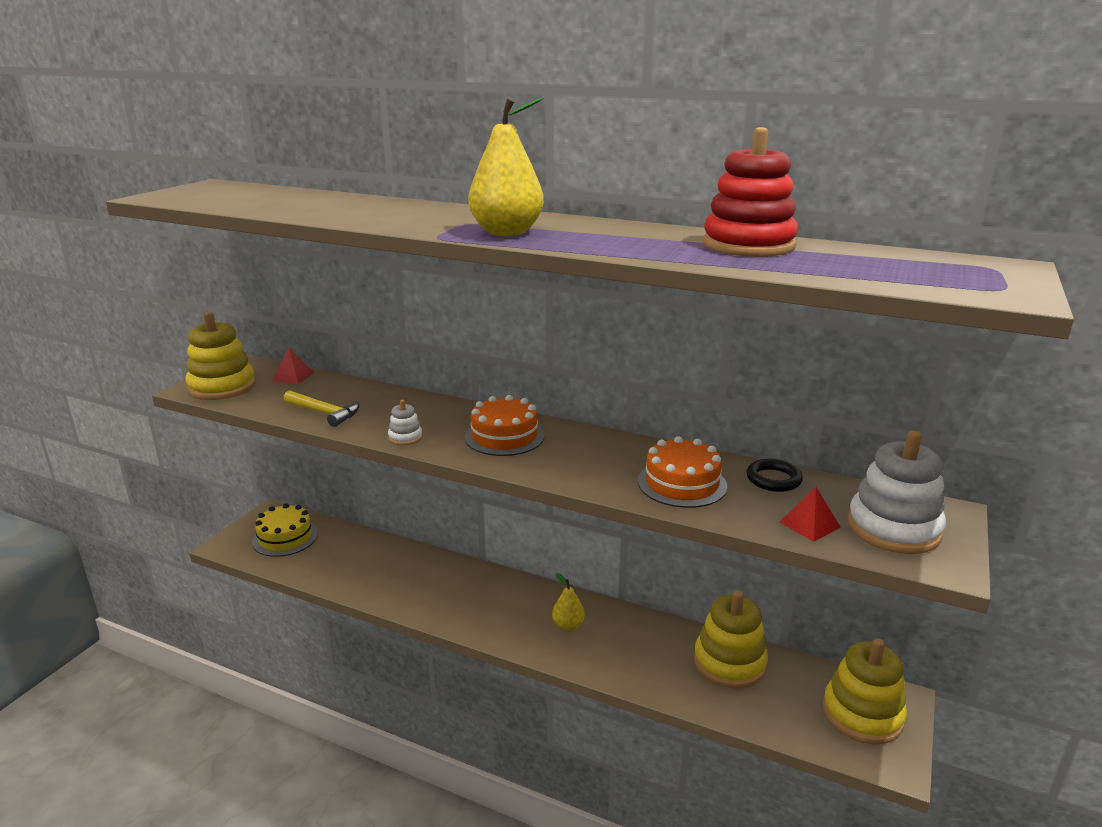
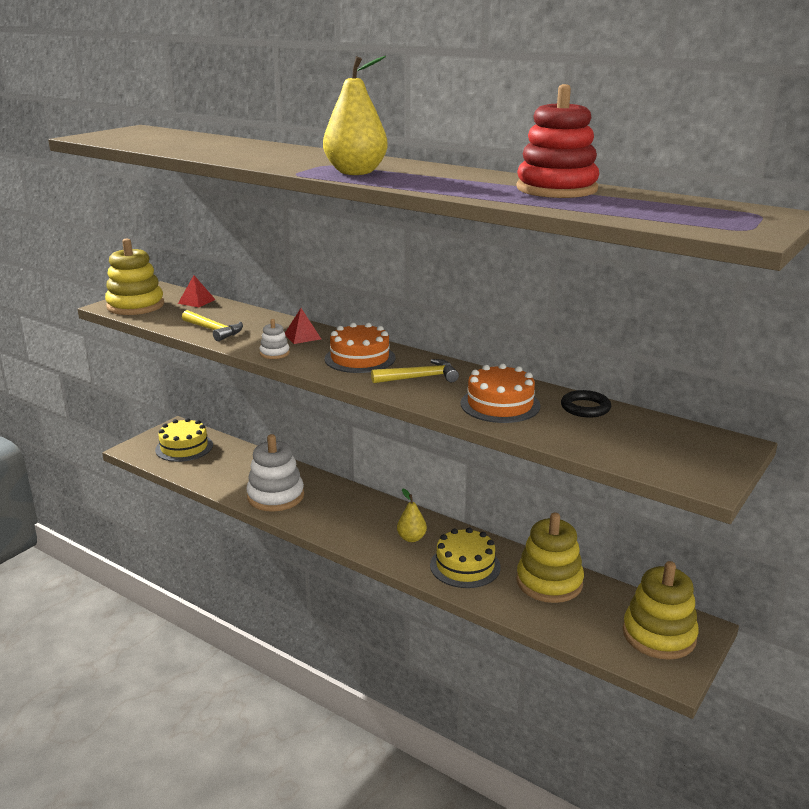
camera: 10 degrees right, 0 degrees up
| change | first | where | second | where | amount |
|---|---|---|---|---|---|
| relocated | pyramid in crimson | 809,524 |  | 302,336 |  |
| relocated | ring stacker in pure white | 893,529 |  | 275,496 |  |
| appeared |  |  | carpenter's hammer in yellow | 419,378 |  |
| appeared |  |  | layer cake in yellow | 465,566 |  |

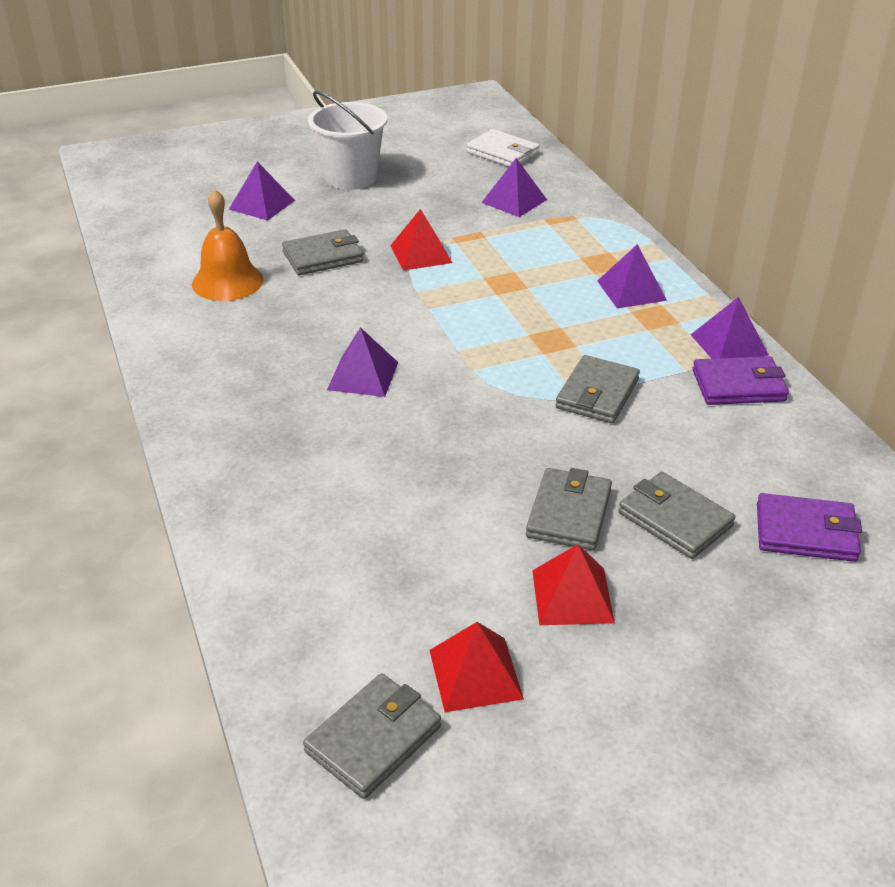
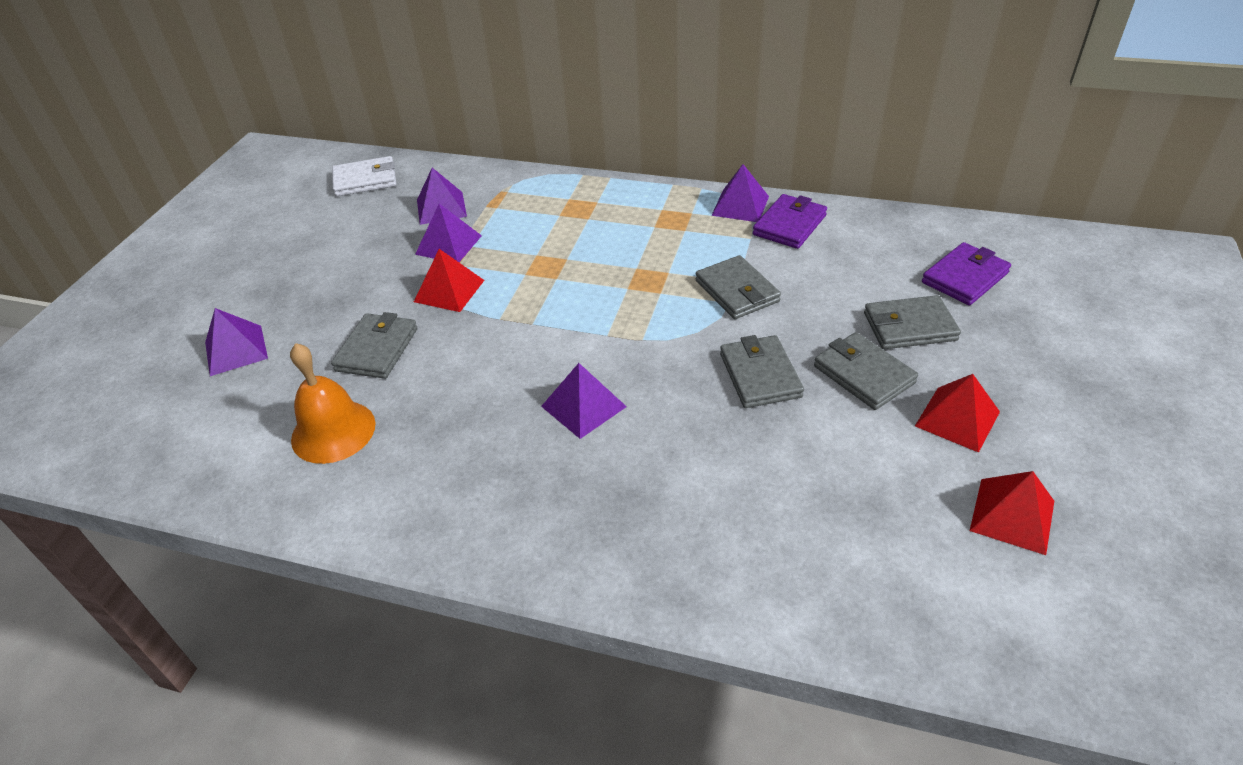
camera: 50 degrees left, 5 degrees up
| change | first | where | second | where | amount |
|---|---|---|---|---|---|
| relocated | billfold in gray | 373,739 |  | 760,375 |  |
| missing | bucket in pure white | 351,177 |  |  |  |
| relocated | pyramid in royal purple | 631,290 |  | 448,245 |  |

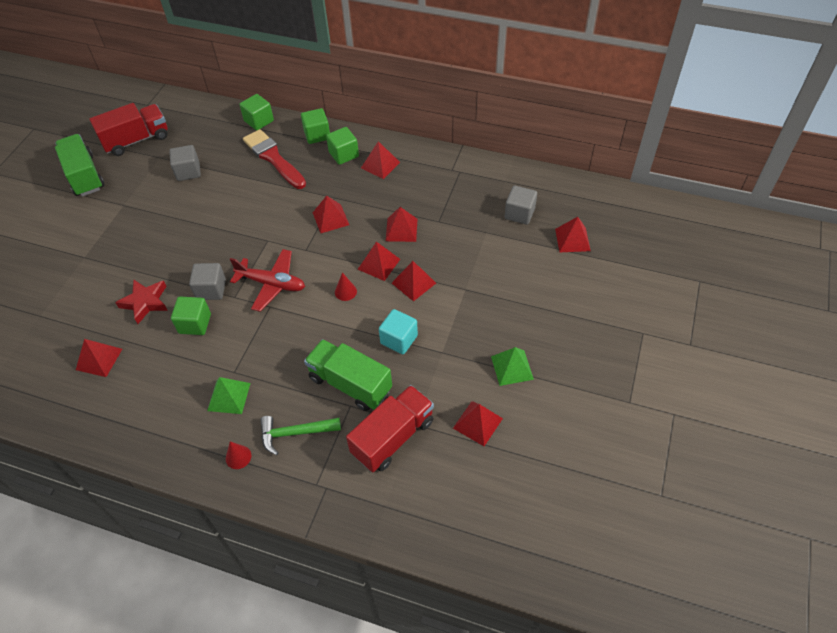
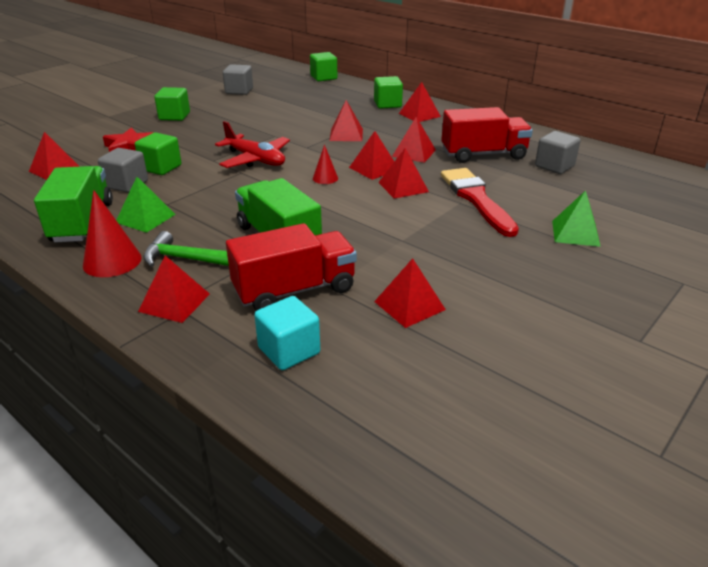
camera: 20 degrees right, 20 degrees down
| change | first | where | second | where | amount |
|---|---|---|---|---|---|
| relocated | lorry in emerald | 84,176 |  | 82,222 |  |
| relocated | lorry in crimson | 136,140 |  | 483,154 |  |
| relocated | cube in gray | 211,289 |  | 126,184 |  |
| size | cone shape in crimson | 238,457 |  | 112,261 | x1.76 |
| relocated | brush in crimson | 273,158 |  | 476,199 |  |
| relocated | cube in emerald | 317,135 |  | 174,116 |  |
| relocated | cube in aqua | 399,339 |  | 289,350 |  |
| relocated | pyramid in emerald | 512,367 |  | 575,233 |  |
| relocated | pyramid in crimson | 572,239 |  | 174,302 |  |

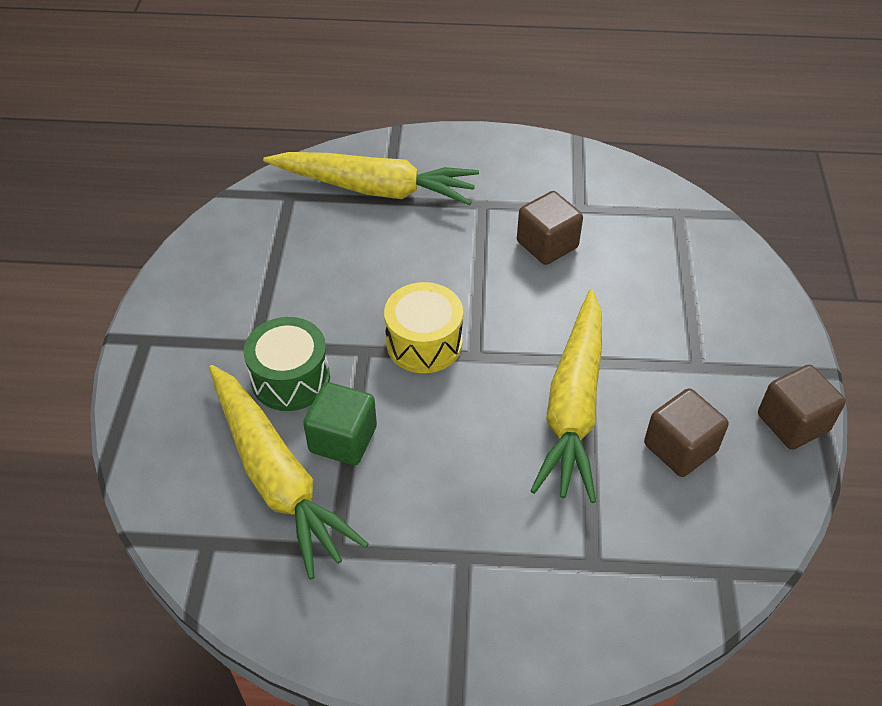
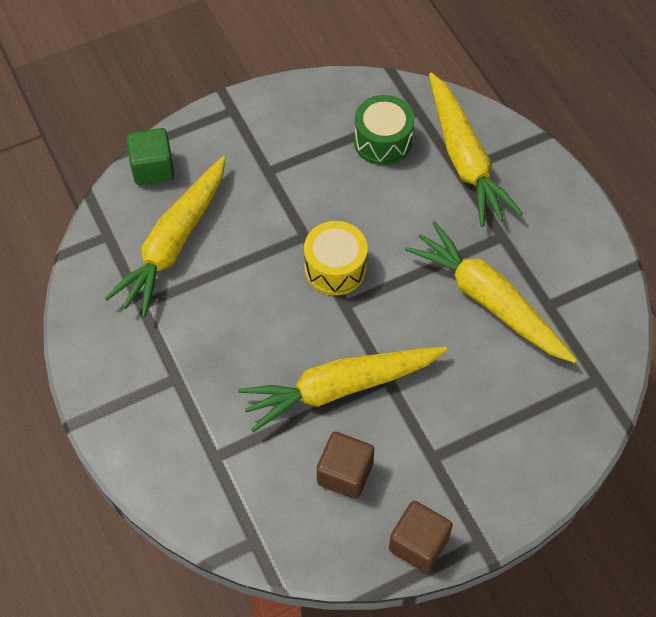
camera: 60 degrees right, 10 degrees up
| change | first | where | second | where | amount |
|---|---|---|---|---|---|
| relocated | toy drum in emerald | 290,379 |  | 382,141 |  |
| relocated | cube in emerald | 343,439 |  | 153,168 |  |
| exchanged | cube in russet | 547,245 | root vegetable in yellow | 489,300 |  |

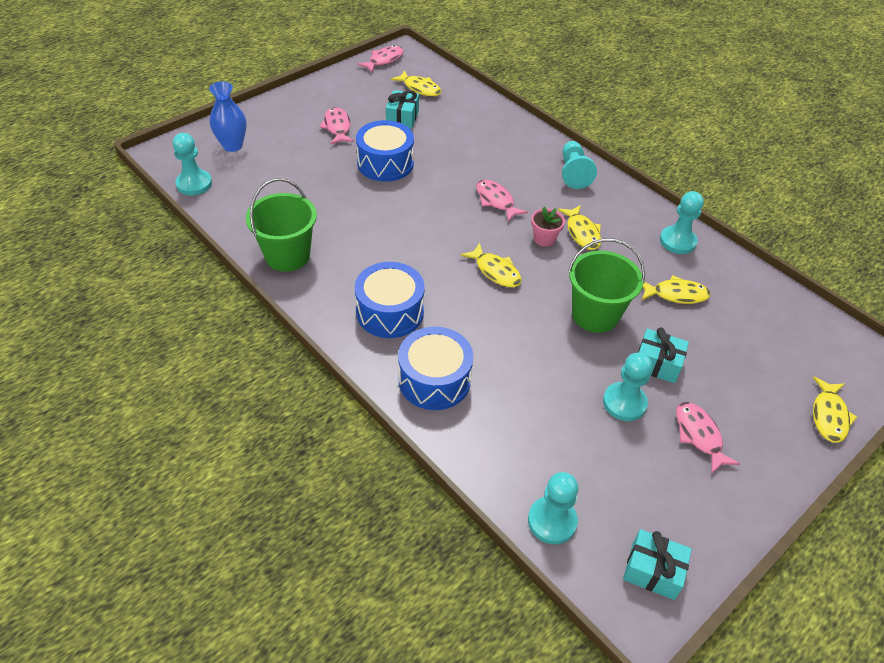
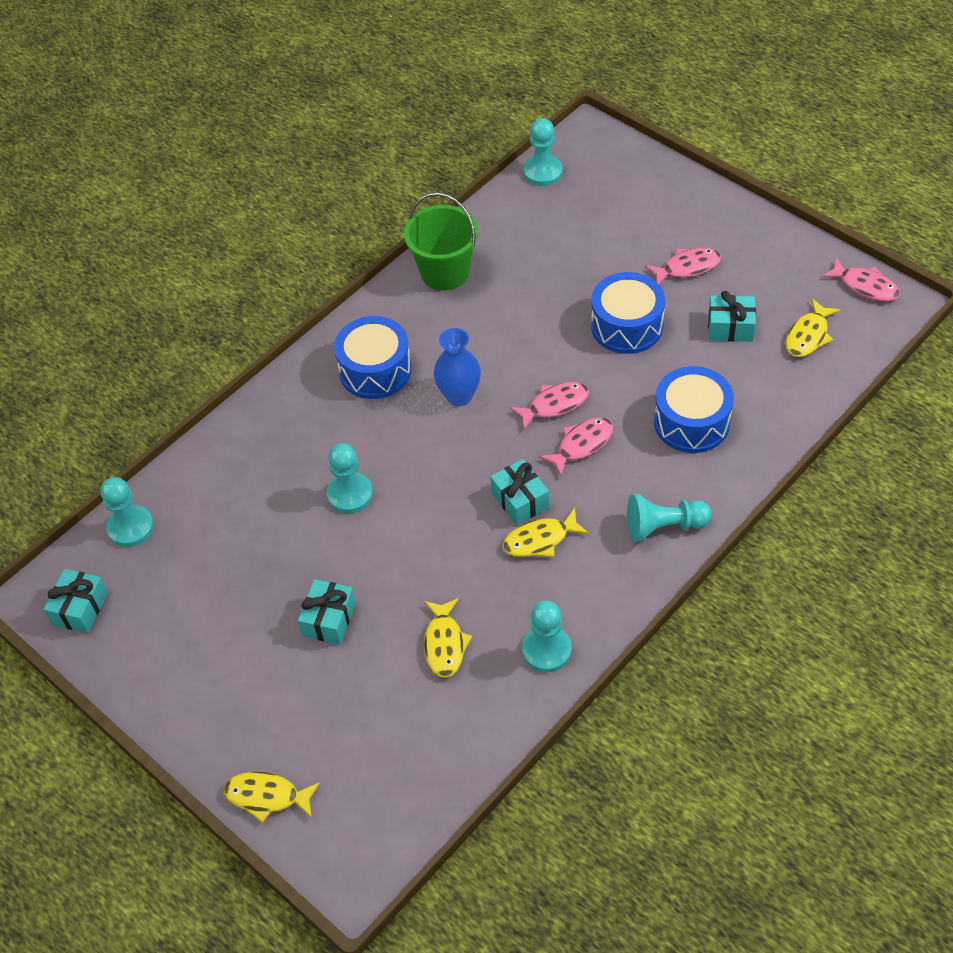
camera: 90 degrees right, 5 degrees up
| change | first | where | second | where | amount |
|---|---|---|---|---|---|
| relocated | tall vase in blue | 232,145 |  | 459,396 |  |
| relocated | toy drum in blue | 434,380 |  | 691,422 |  |
| missing | fish figure in yellow | 495,271 |  |  |  |
| exchanged | plant pot in rose-pink | 544,239 | wrapped gift in aqua | 520,500 |  |
| missing | bucket in emerald | 595,315 |  |  |  |
| relocated | game pawn in aqua | 624,403 |  | 350,494 |  |
| relocated | fish figure in rose-pink | 699,435 |  | 554,405 |  |

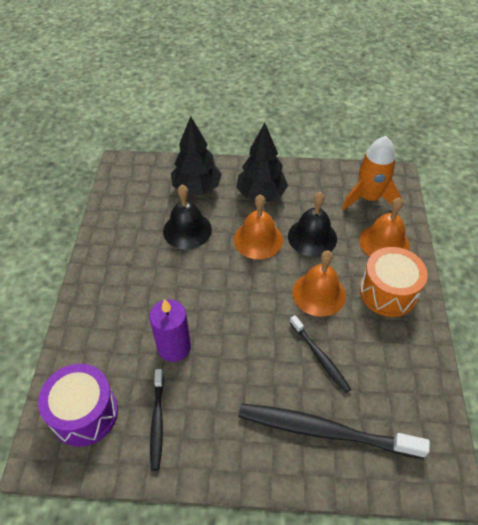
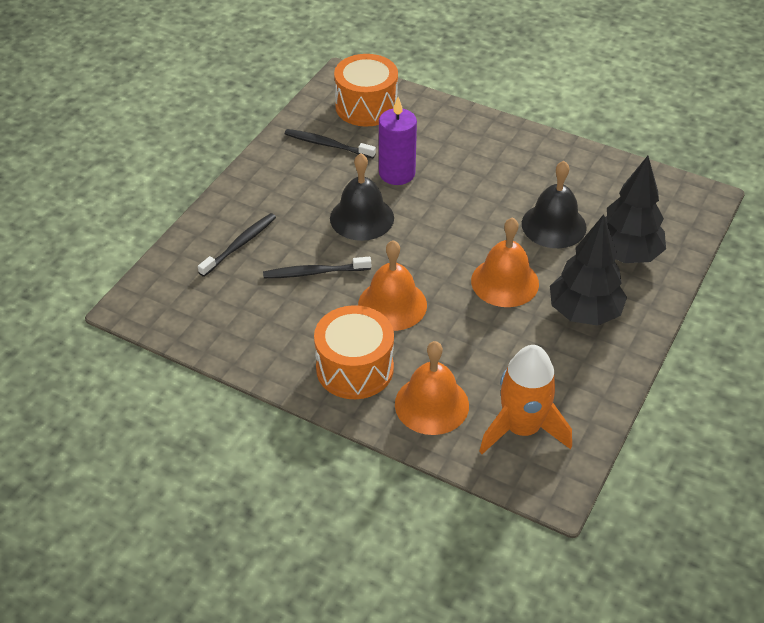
camera: 115 degrees right, 5 degrees down
| change | first | where | second | where | amount |
|---|---|---|---|---|---|
| colour | toy drum in royal purple | 84,413 | toy drum in bright orange | 366,106 |  |
| size | dental brush in ebony | 324,431 |  | 240,245 | x0.55 |
| relocated | school bell in ebony | 312,237 |  | 362,218 |  |

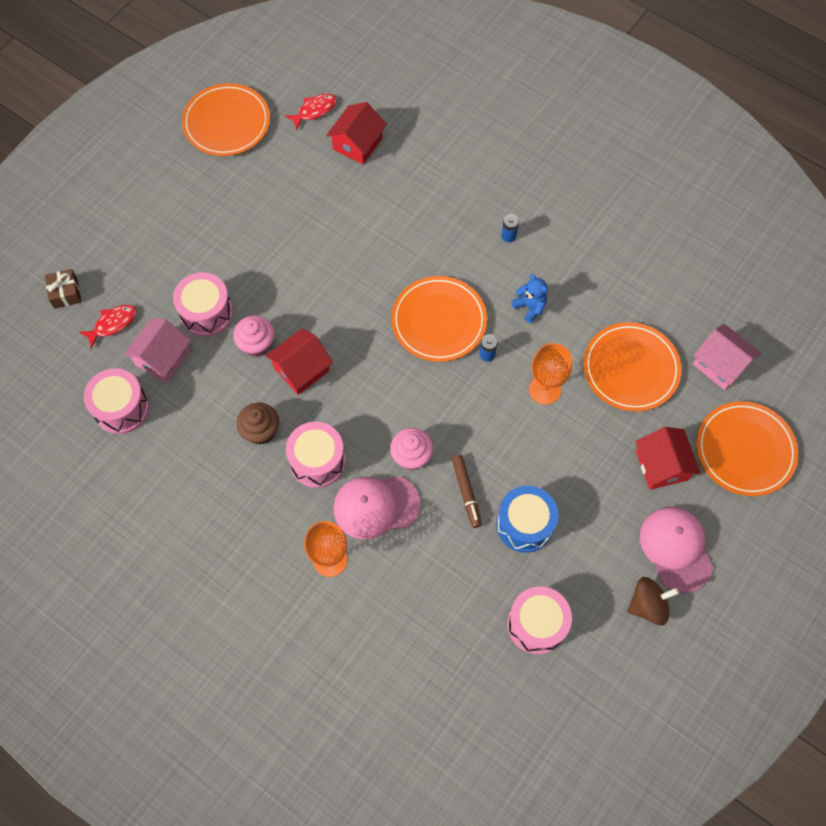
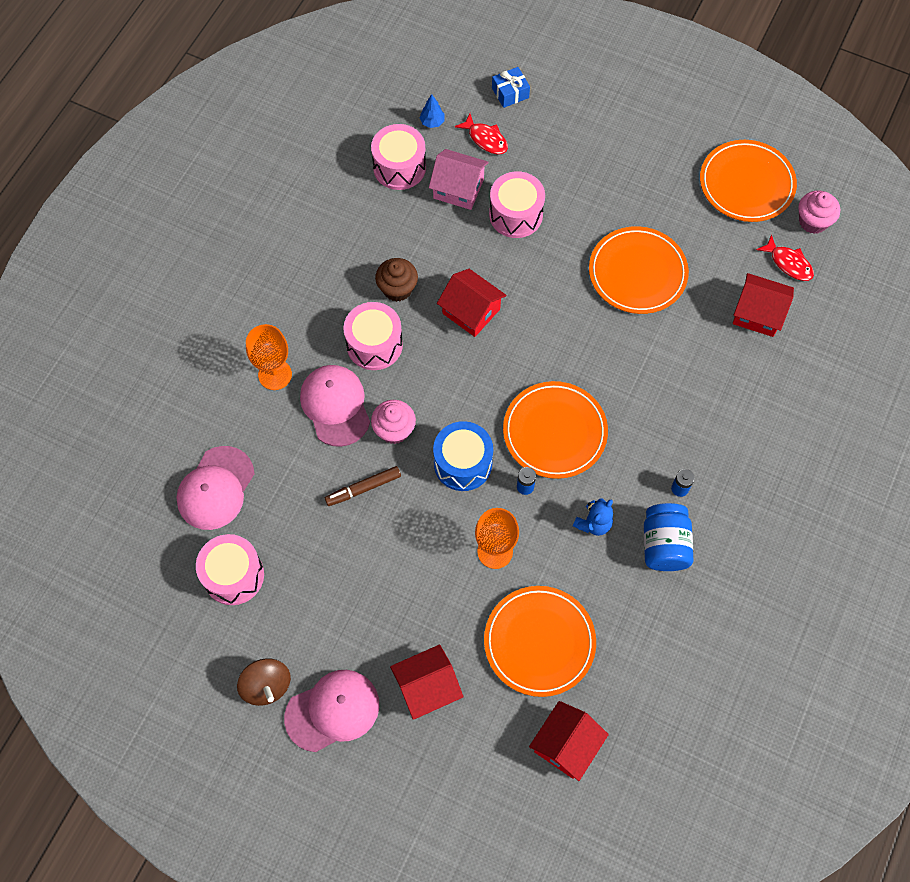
camera: 80 degrees right, 0 degrees up
| change | first | where | second | where | amount |
|---|---|---|---|---|---|
| colour | wrapped gift in russet | 65,293 | wrapped gift in blue | 510,93 |  |
| relocated | muffin in rose-pink | 257,344 |  | 813,221 |  |
| relocated | toy drum in blue | 524,524 |  | 463,463 |  |
| colour | toy house in rose-pink | 720,364 | toy house in crimson | 566,745 |  |
| relocated | dinner plate in bright orange | 745,450 |  | 637,273 |  |
| appeared |  |  | cap in rose-pink | 216,488 |  |
| appeared |  |  | fir tree in blue | 432,122 |  |
| appeared |  |  | preserve jar in blue | 664,545 |  |

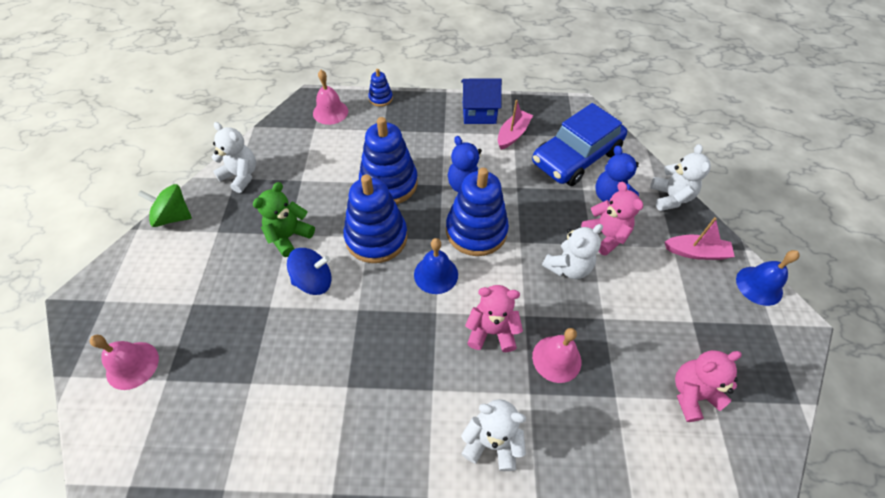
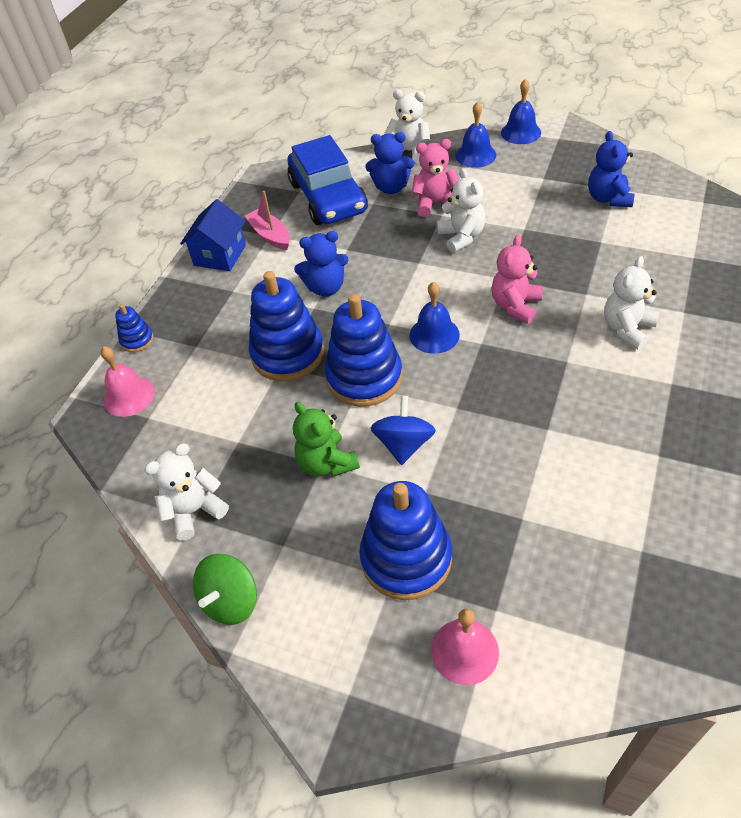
camera: 65 degrees left, 5 degrees down
| change | first | where | second | where | amount |
|---|---|---|---|---|---|
| relocated | ring stacker in blue | 476,231 |  | 406,558 |  |
| missing | school bell in rose-pink | 556,359 |  |  |  |
| exchanged | boat in rose-pink | 696,252 | school bell in blue | 475,155 |  |
| colour | stuffed bear in rose-pink | 692,394 | stuffed bear in blue | 608,198 |  |

